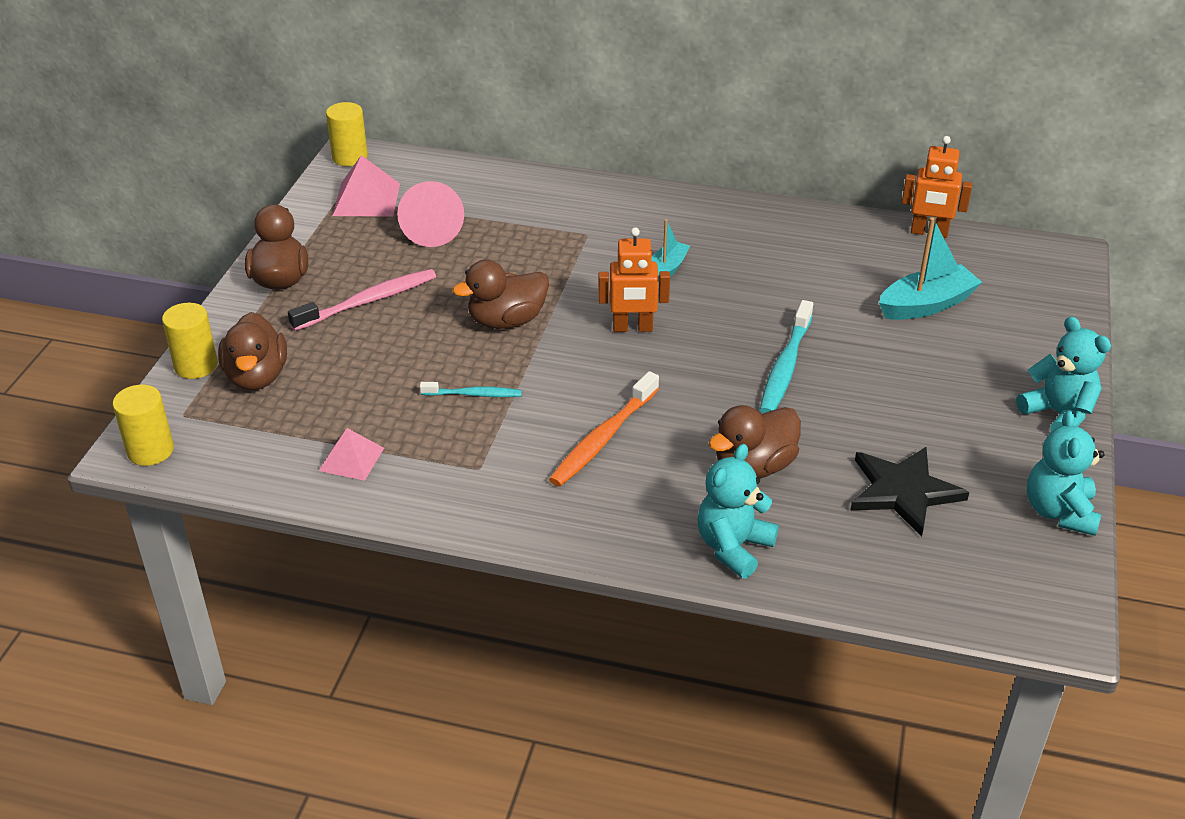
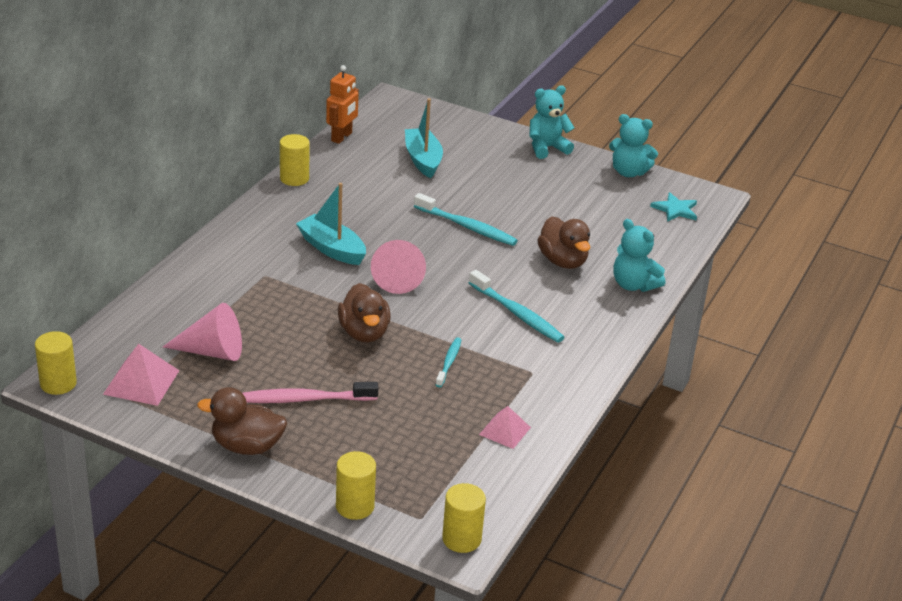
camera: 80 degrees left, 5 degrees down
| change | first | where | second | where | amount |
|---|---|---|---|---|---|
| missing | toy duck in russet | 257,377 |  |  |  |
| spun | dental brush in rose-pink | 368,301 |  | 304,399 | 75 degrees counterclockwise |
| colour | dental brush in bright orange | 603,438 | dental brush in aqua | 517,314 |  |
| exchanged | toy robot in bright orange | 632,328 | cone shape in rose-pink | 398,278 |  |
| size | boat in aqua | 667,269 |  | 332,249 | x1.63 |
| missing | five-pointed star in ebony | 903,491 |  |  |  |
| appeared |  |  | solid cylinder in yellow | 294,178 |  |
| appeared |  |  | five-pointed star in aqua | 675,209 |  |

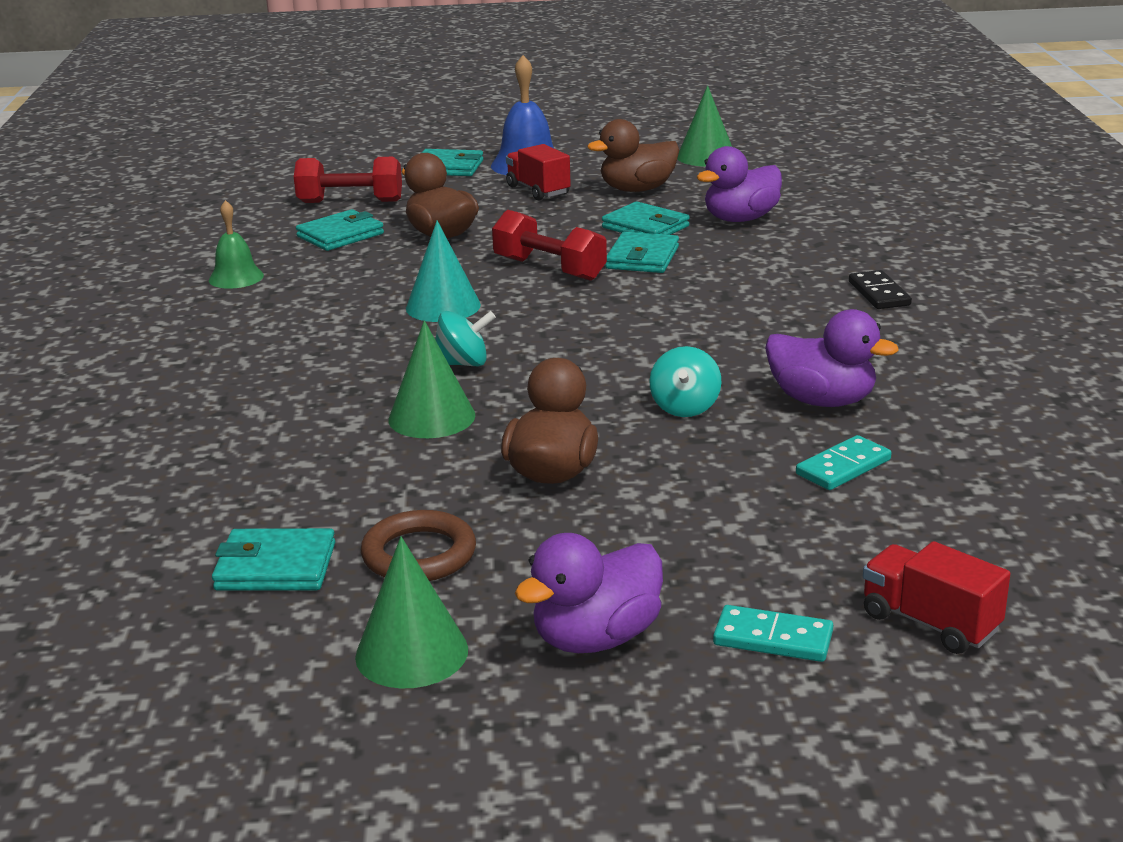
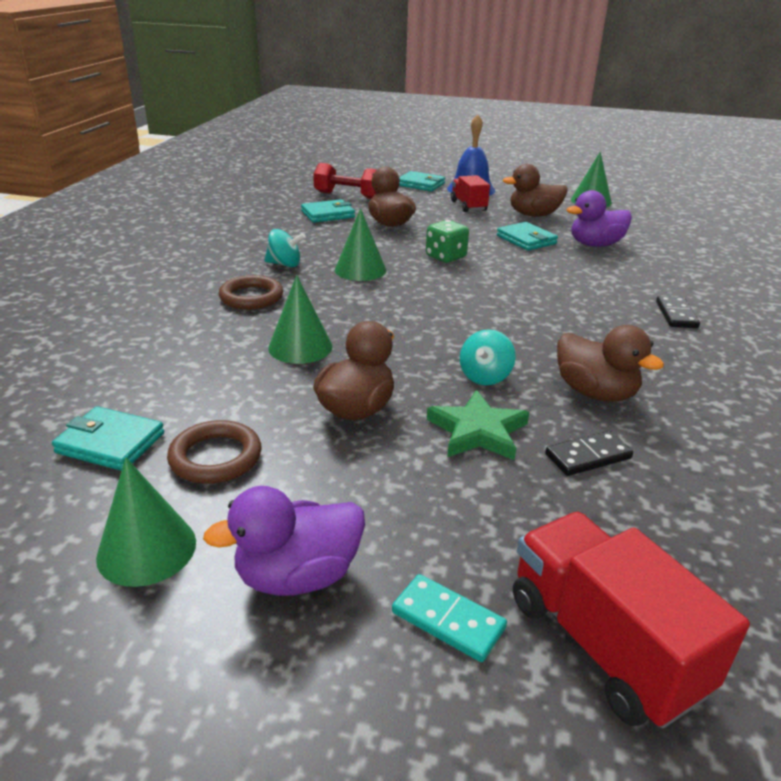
camera: 15 degrees right, 5 degrees up
| change | first | where | second | where | amount |
|---|---|---|---|---|---|
| missing | school bell in emerald | 236,277 |  |  |  |
| colour | cone shape in aqua | 443,306 | cone shape in emerald | 360,270 |  |
| relocated | spinning top in aqua | 463,364 |  | 285,264 |  |
| exchanged | dumbbell in crimson | 549,269 | die in emerald | 445,257 |  |
| missing | billfold in aqua | 642,258 |  |  |  |
| colour | toy duck in royal purple | 822,401 | toy duck in russet | 595,393 |  |
| colour | domino tile in aqua | 843,467 | domino tile in ebony | 588,456 |  |
| size | lorry in crimson | 930,623 |  | 603,644 | x1.57 |
| appeared |  |  | hoop in russet | 251,297 |  |
| appeared |  |  | five-pointed star in emerald | 477,431 |  |

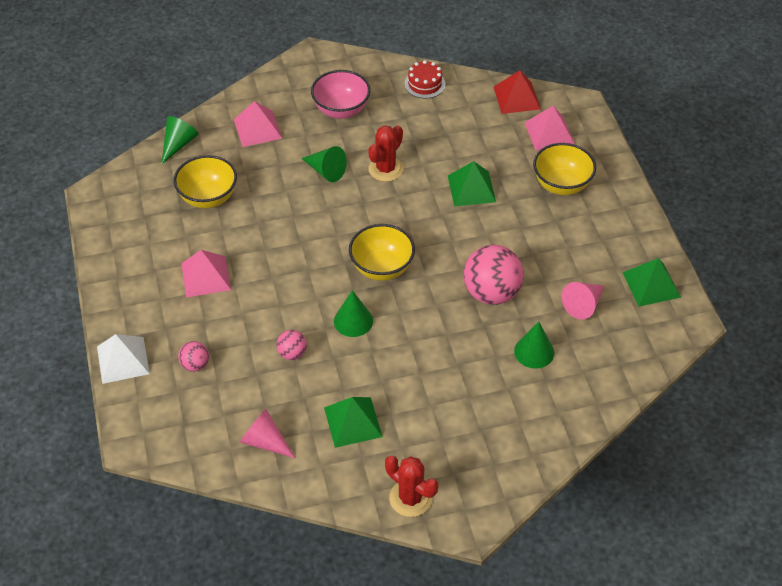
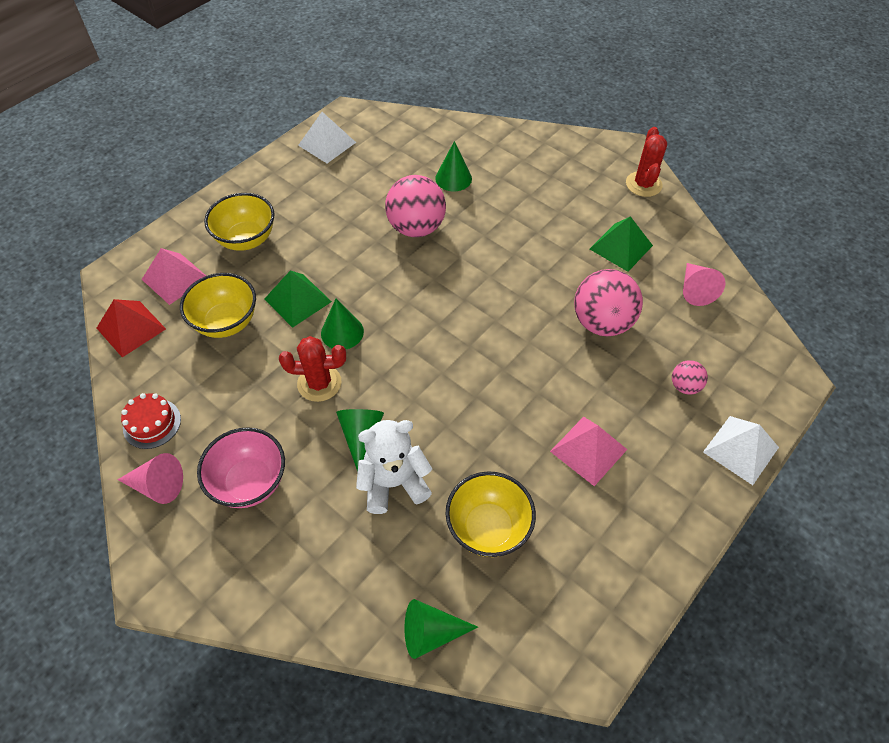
camera: 125 degrees left, 5 degrees up
| change | first | where | second | where | amount |
|---|---|---|---|---|---|
| missing | pyramid in rose-pink | 257,128 |  |  |  |
| size | ball in rose-pink | 292,353 |  | 602,323 | x2.04 |
| relocated | cone shape in emerald | 353,321 |  | 342,332 |  |
| relocated | deep dish in yellow | 382,268 |  | 226,322 |  |
| relocated | cone shape in rose-pink | 583,304 |  | 157,485 |  |
| colour | pyramid in emerald | 651,285 | pyramid in pure white | 327,143 |  |
| appeared |  |  | stuffed bear in pure white | 393,483 |  |

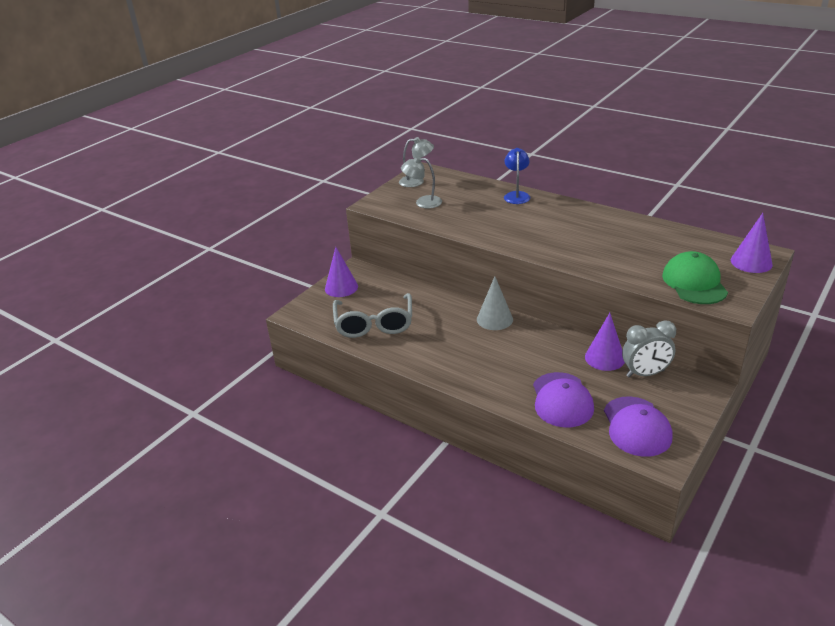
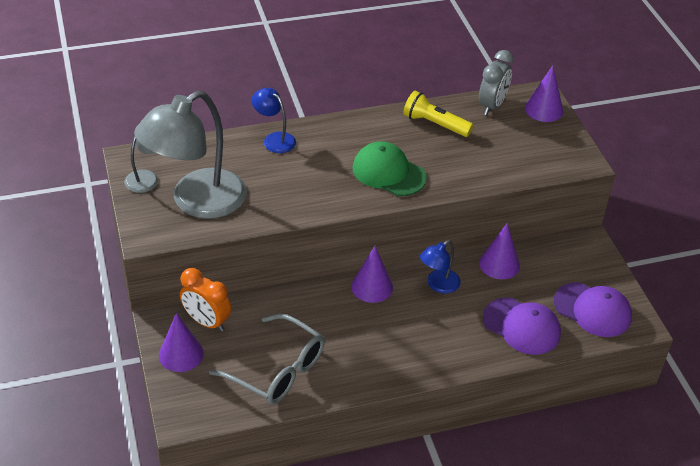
camera: 55 degrees left, 10 degrees up
| change | first | where | second | where | amount |
|---|---|---|---|---|---|
| size | reading lamp in gray | 423,202 |  | 196,202 | x2.14 |
| colour | cone shape in gray | 494,319 | cone shape in royal purple | 372,286 |  |
| relocated | alarm clock in gray | 645,373 |  | 492,106 |  |
| relocated | cap in emerald | 694,283 |  | 388,173 |  |
| appeared |  |  | alarm clock in bright orange | 207,322 |  |
| appeared |  |  | torch in yellow | 435,124 |  |
| appeared |  |  | reading lamp in blue | 438,285 |  |

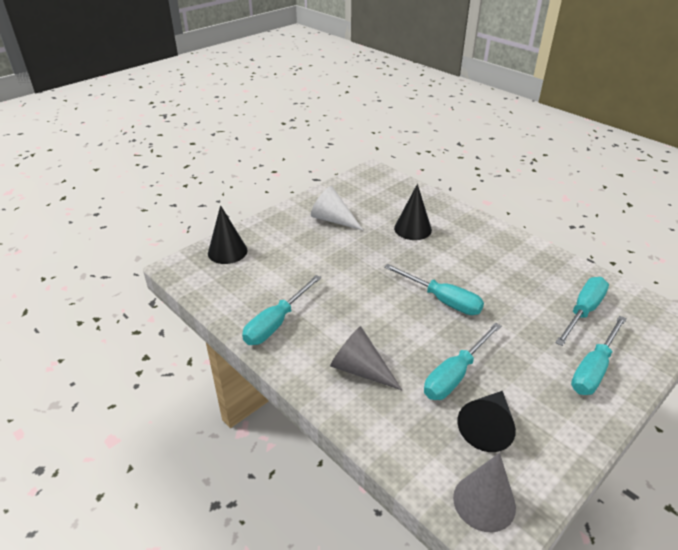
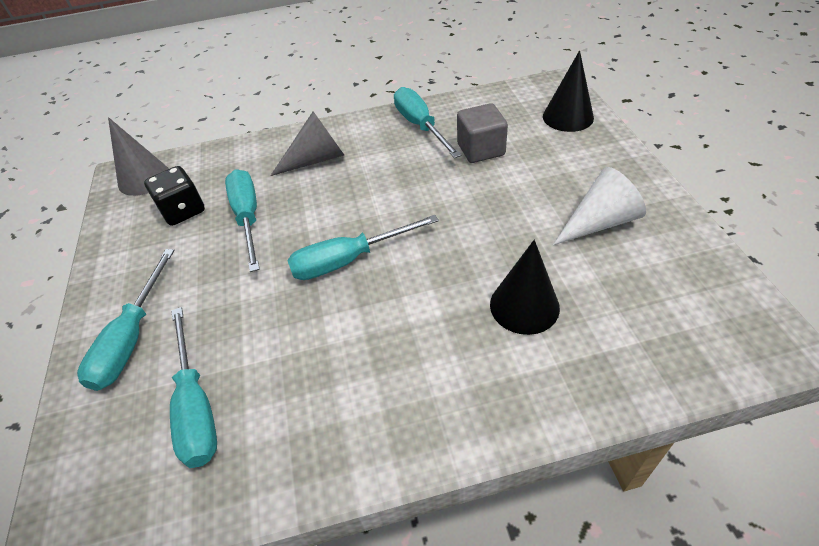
camera: 125 degrees right, 10 degrees up
| change | first | where | second | where | amount |
|---|---|---|---|---|---|
| exchanged | cone shape in ebony | 487,427 | die in ebony | 183,211 |  |
| spun | hand screwdriver in aqua | 593,369 |  | 131,339 | 150 degrees counterclockwise |
| appeared |  |  | cube in gray | 481,149 |  |

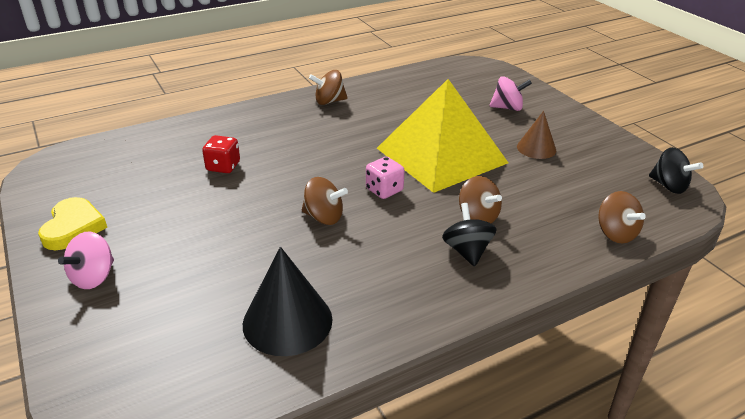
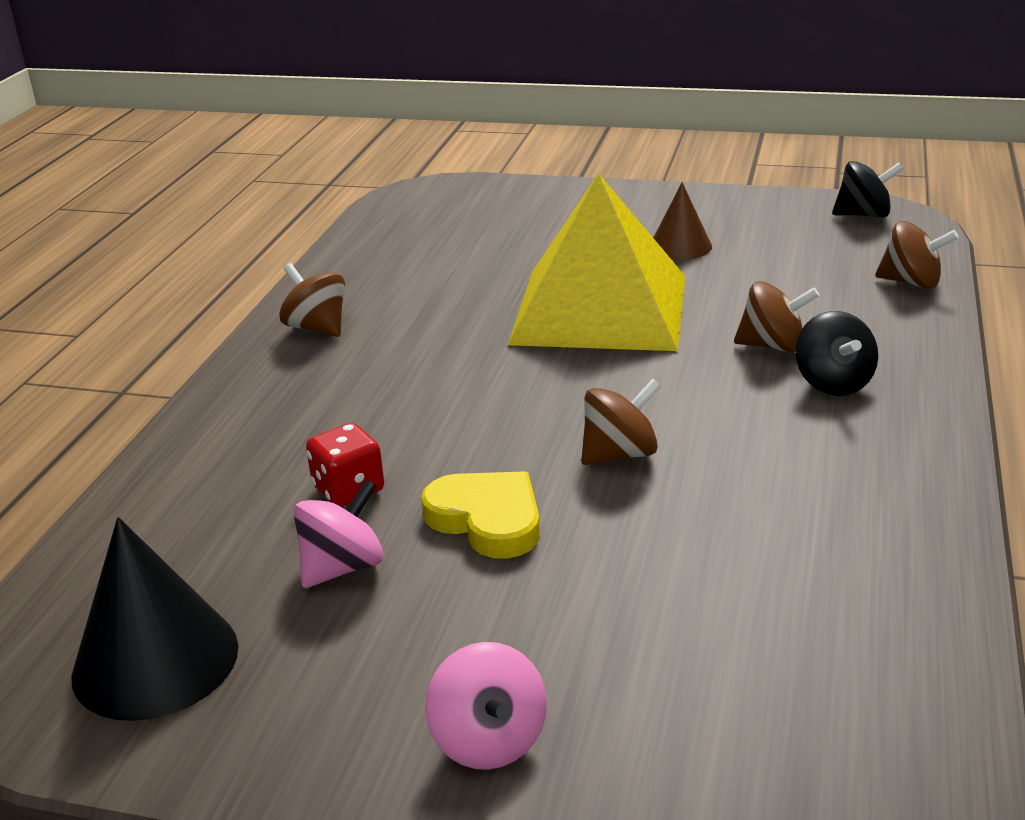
camera: 45 degrees left, 5 degrees down
| change | first | where | second | where | amount |
|---|---|---|---|---|---|
| relocated | heart shape in yellow | 73,227 |  | 487,519 |  |
| relocated | cone shape in ebony | 287,321 |  | 155,660 |  |
| spun | spinning top in russet | 329,101 |  | 317,328 | 105 degrees clockwise |
| missing | die in rose-pink | 384,190 |  |  |  |
| spun | spinning top in ebony | 467,251 |  | 833,383 | 135 degrees counterclockwise |
| relocated | spinning top in rose-pink | 507,108 |  | 342,567 |  |

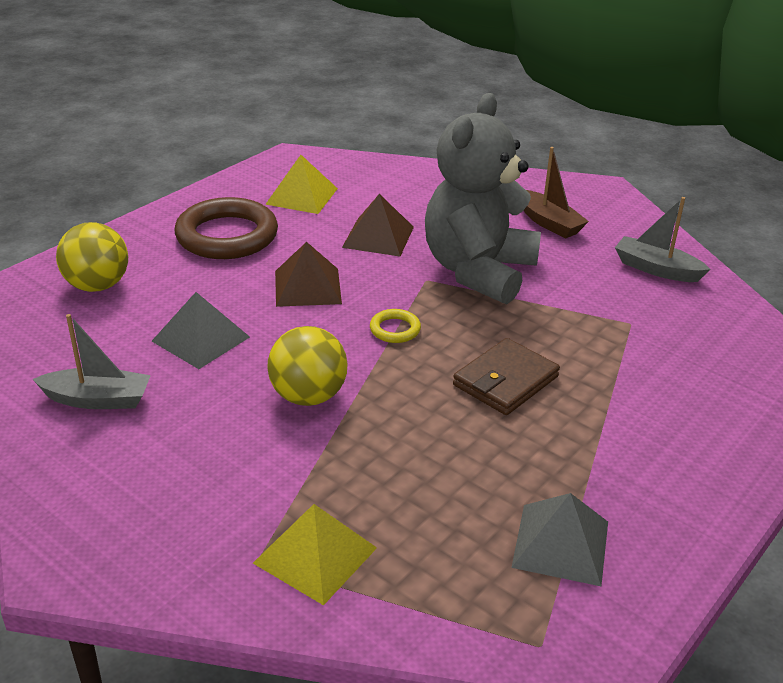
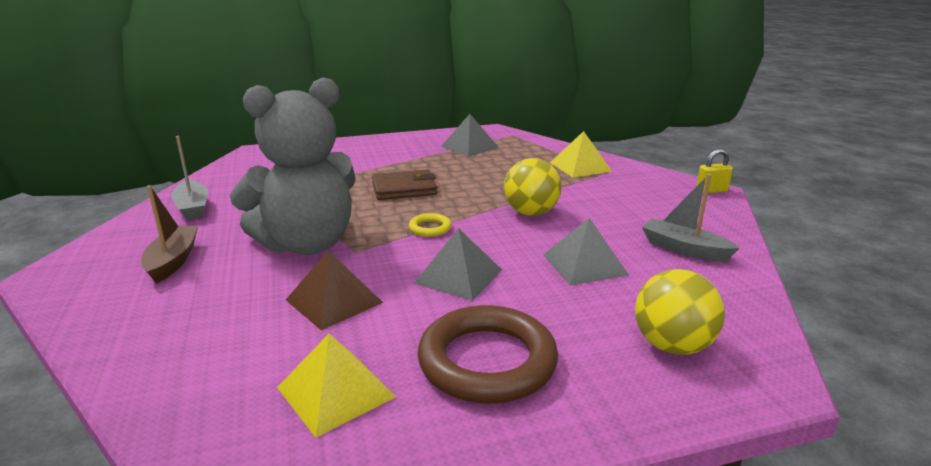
camera: 145 degrees left, 10 degrees down
| change | first | where | second | where | amount |
|---|---|---|---|---|---|
| colour | pyramid in russet | 307,287 | pyramid in gray | 458,276 |  |
| appeared |  |  | padlock in yellow | 711,191 |  |

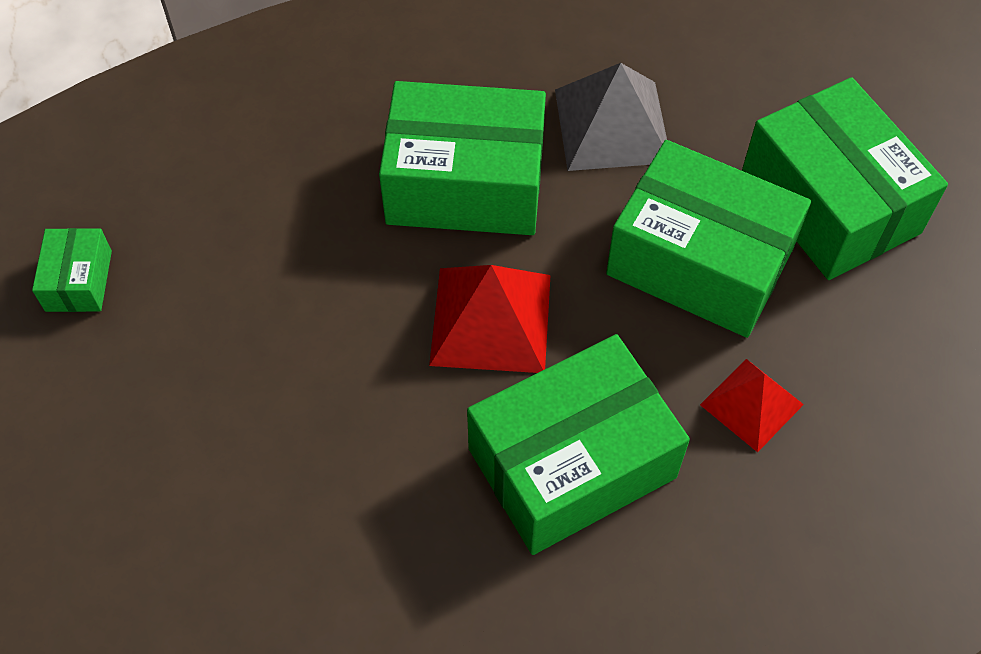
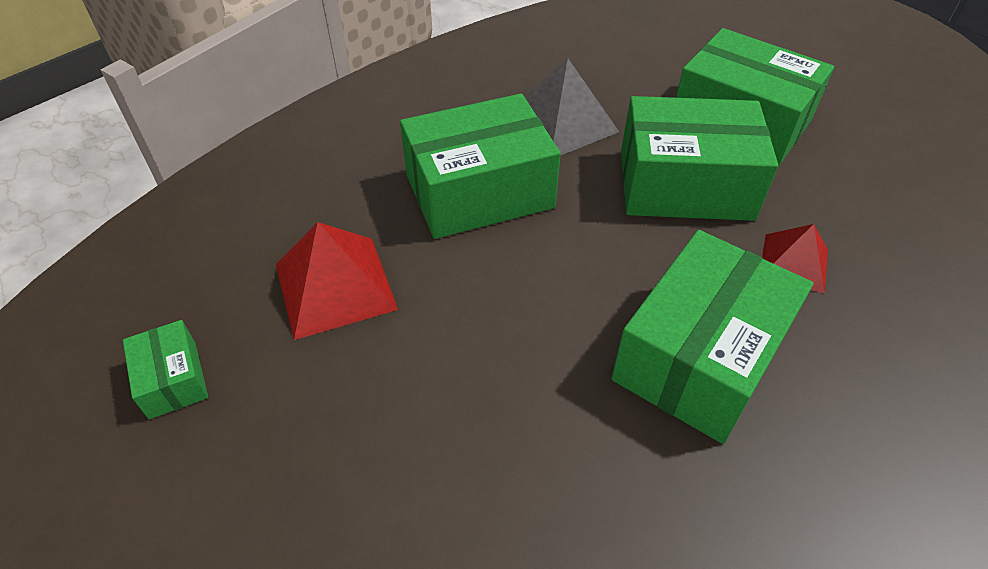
camera: 25 degrees left, 10 degrees down
| change | first | where | second | where | amount |
|---|---|---|---|---|---|
| relocated | pyramid in crimson | 490,319 |  | 335,286 |  |

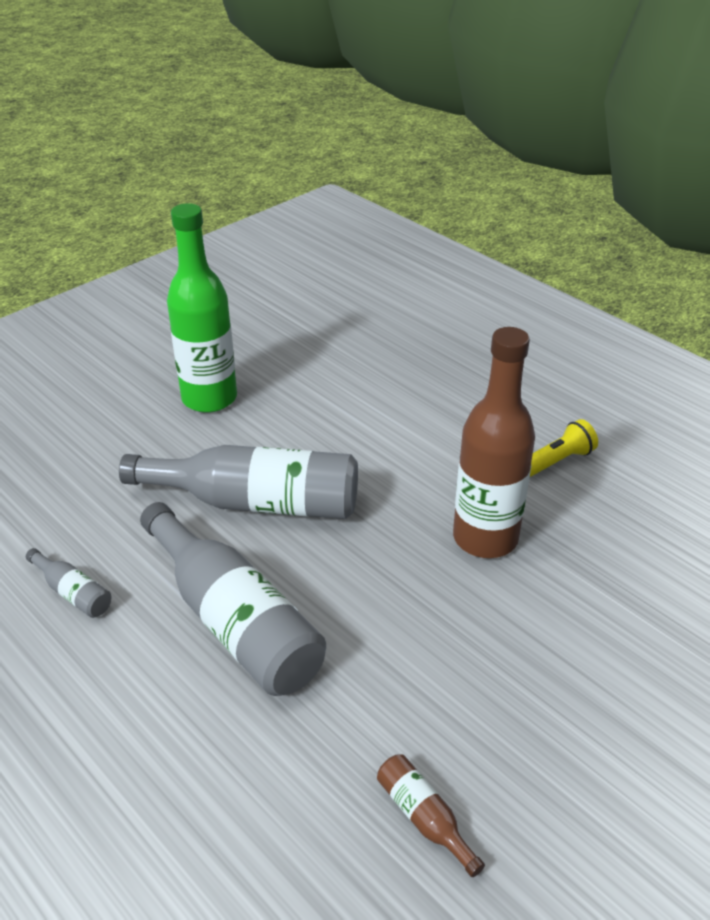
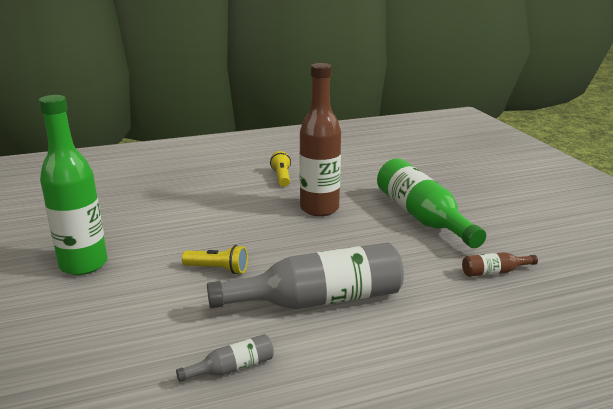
camera: 65 degrees left, 15 degrees down
| change | first | where | second | where | amount |
|---|---|---|---|---|---|
| exchanged | flask in gray | 256,502 | torch in yellow | 217,269 |  |
| appeared |  |  | flask in emerald | 422,217 |  |

